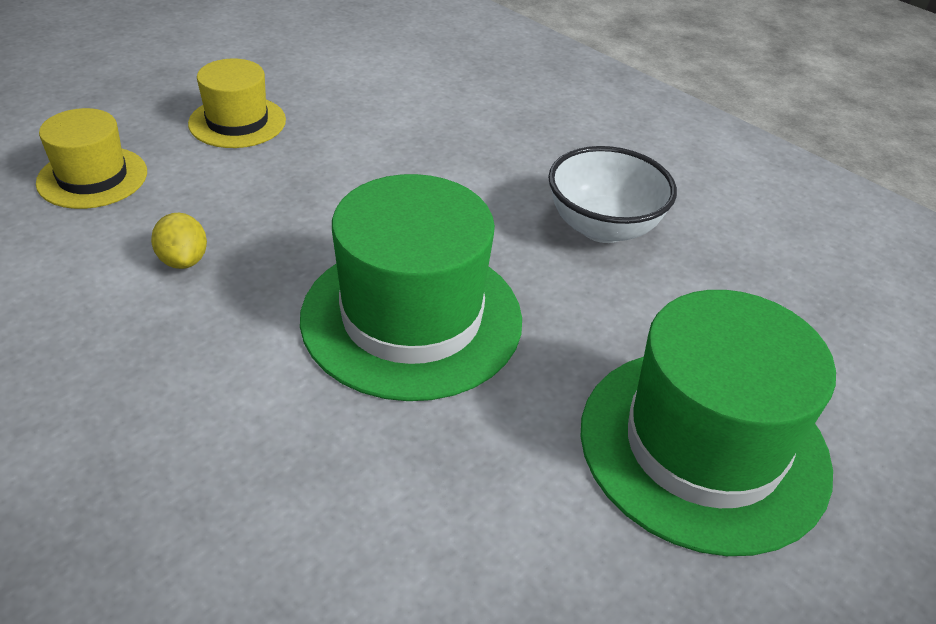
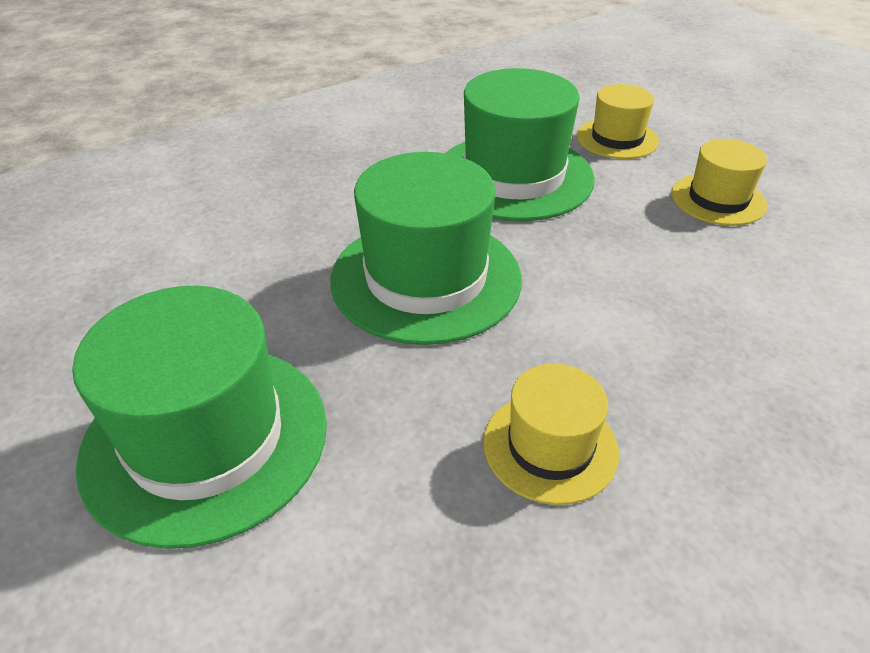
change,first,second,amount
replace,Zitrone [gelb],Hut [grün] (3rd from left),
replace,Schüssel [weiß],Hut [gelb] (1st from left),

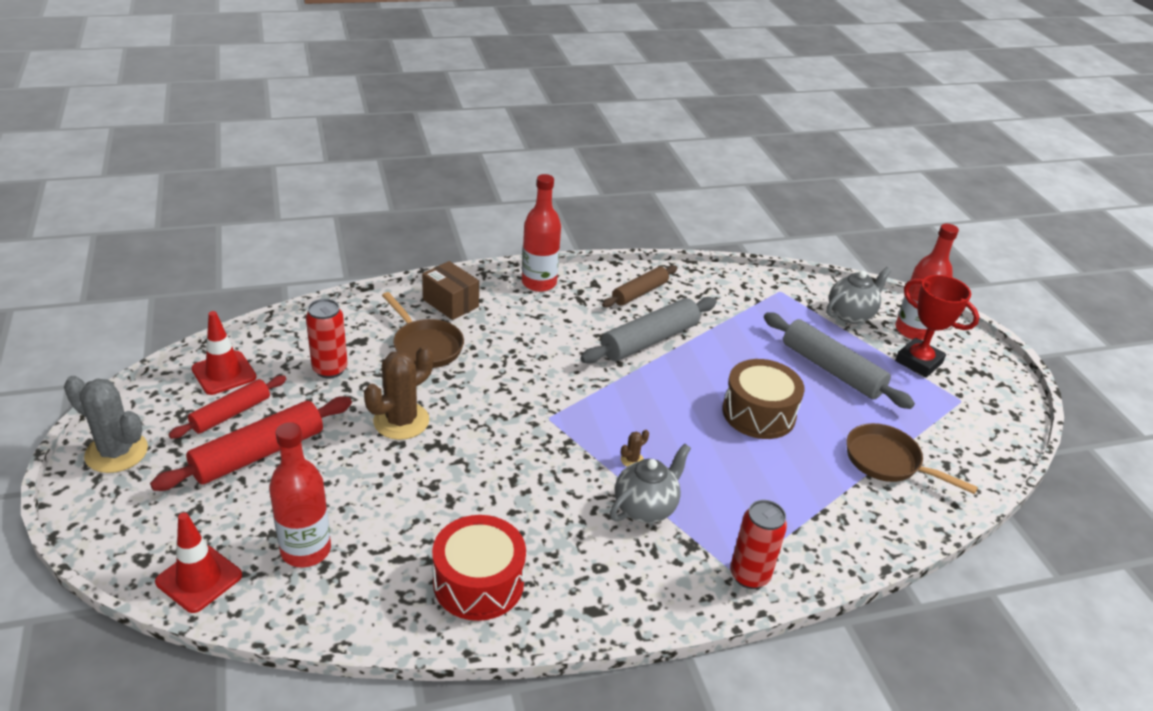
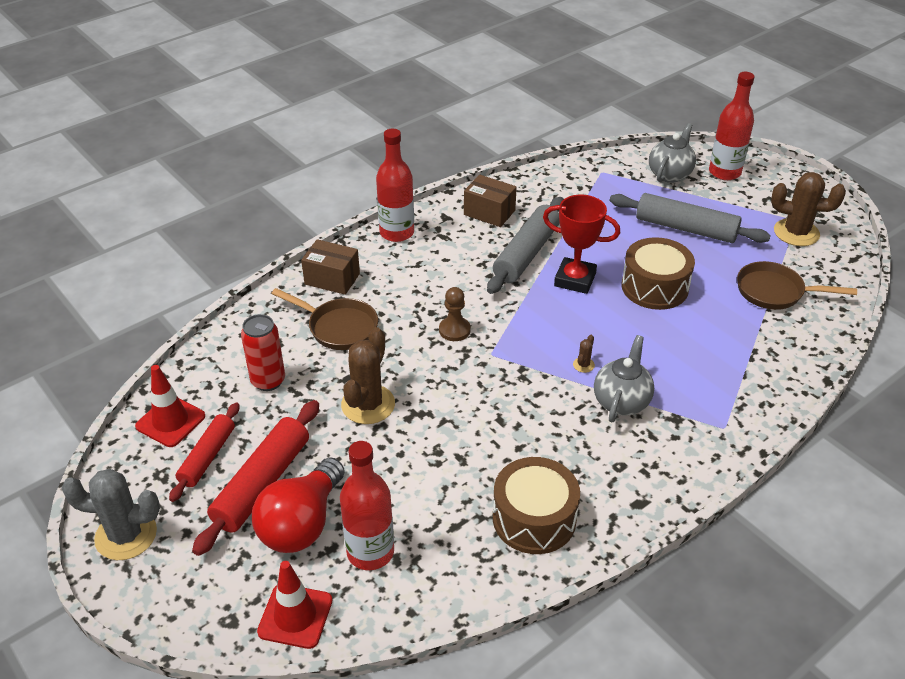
change,first,second,amount
insert,,Glühbirne [rot],
insert,,Bauer [braun],
replace,Nudelholz [braun],Schachtel [braun] (2nd from left),
recolor,Trommel [rot],Trommel [braun] (1st from left),
move,Pokal [rot],,
insert,,Kaktus [braun] (3rd from left),
delete,Dose [rot] (2nd from left),,

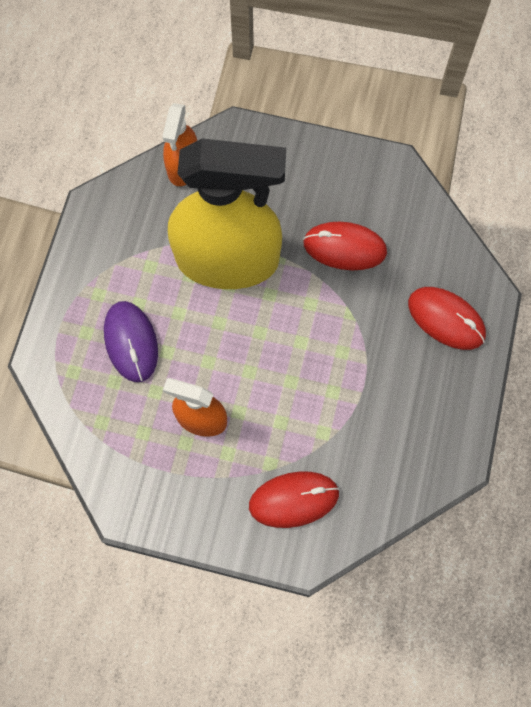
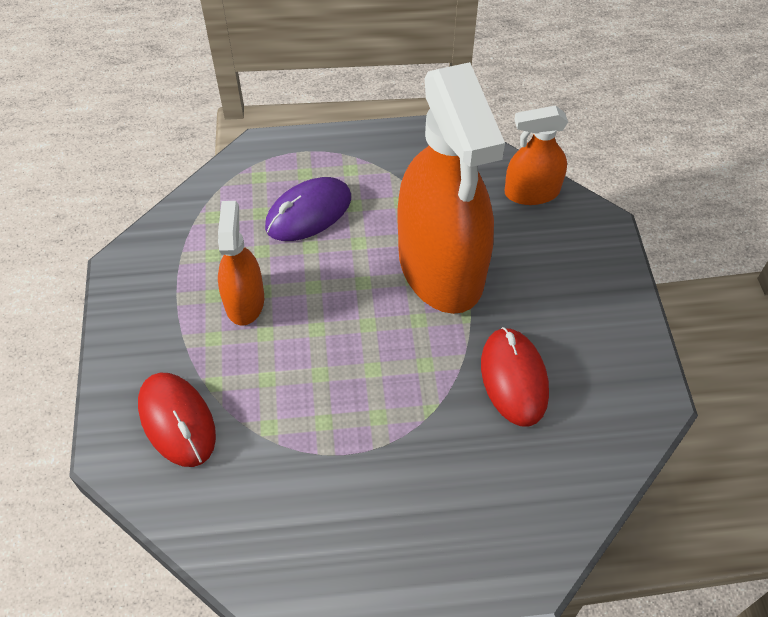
change,first,second,amount
recolor,Sprühflasche [gelb],Sprühflasche [orange] (2nd from left),
delete,Computermaus [rot] (3rd from left),,

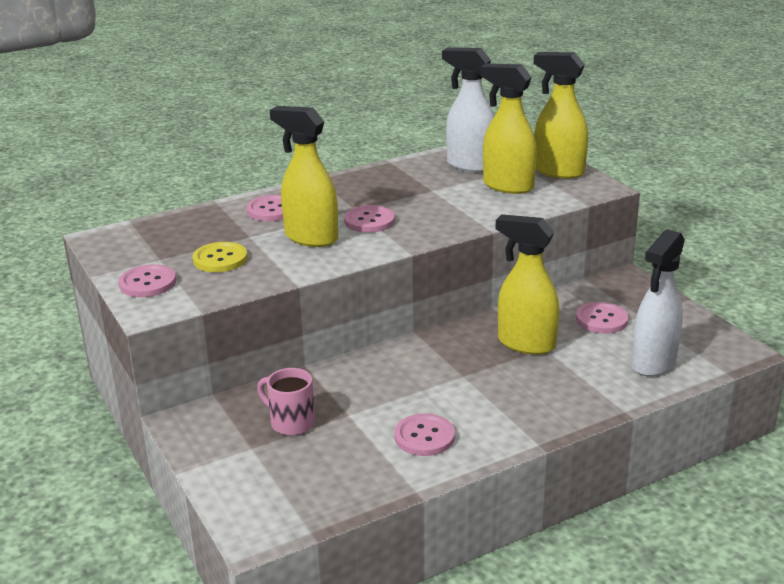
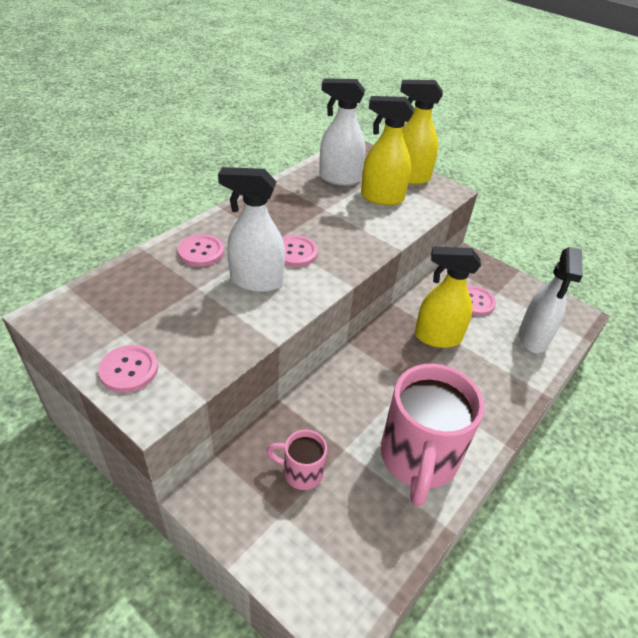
change,first,second,amount
recolor,Sprühflasche [gelb] (1st from left),Sprühflasche [weiß] (1st from left),
replace,Knopf [rosa] (4th from left),Tasse [rosa] (2nd from left),
delete,Knopf [gelb],,

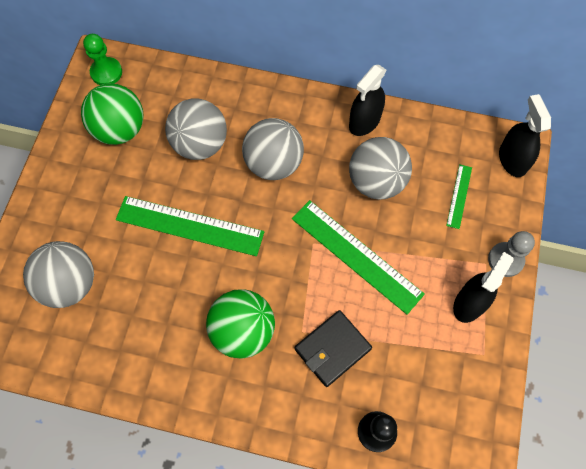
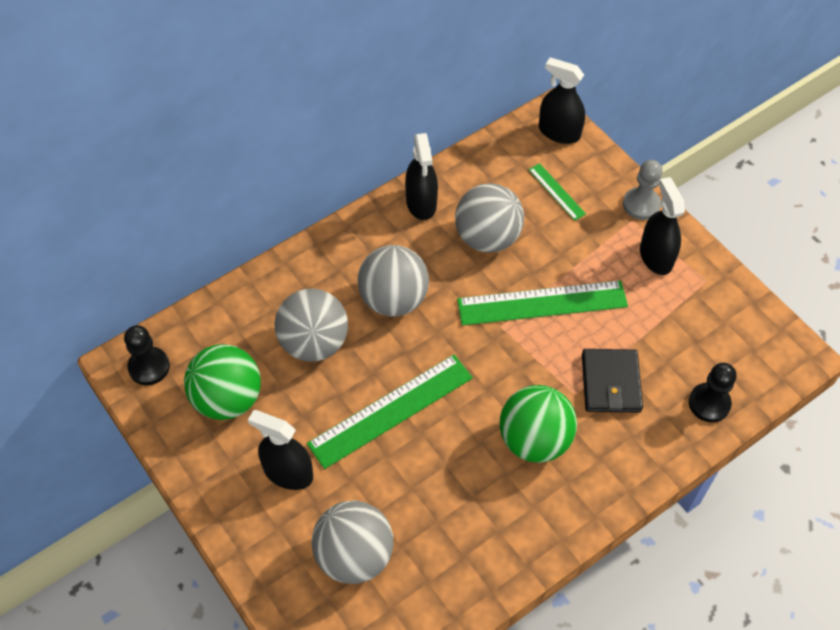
change,first,second,amount
recolor,Bauer [grün],Bauer [schwarz] (1st from left),
insert,,Sprühflasche [schwarz] (1st from left),

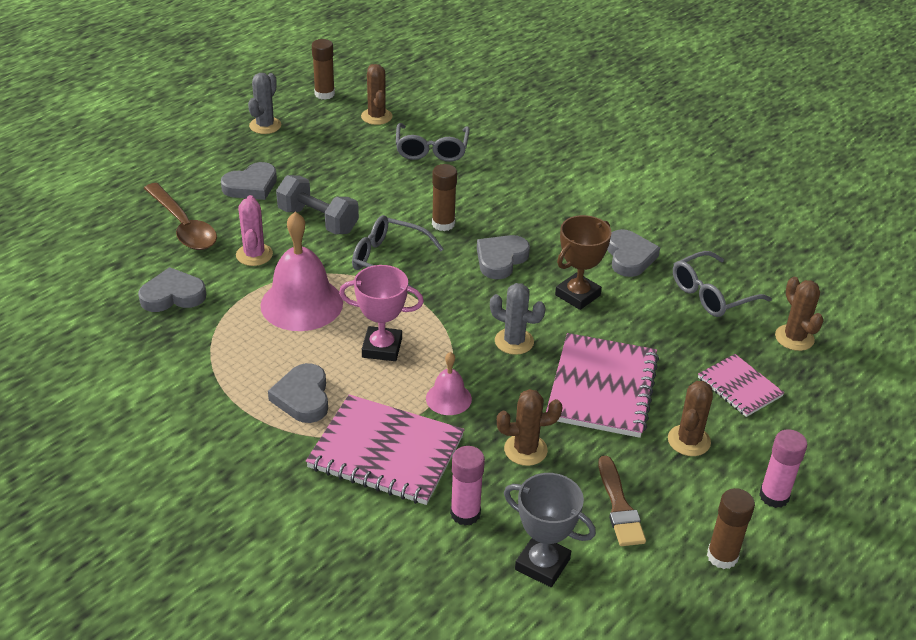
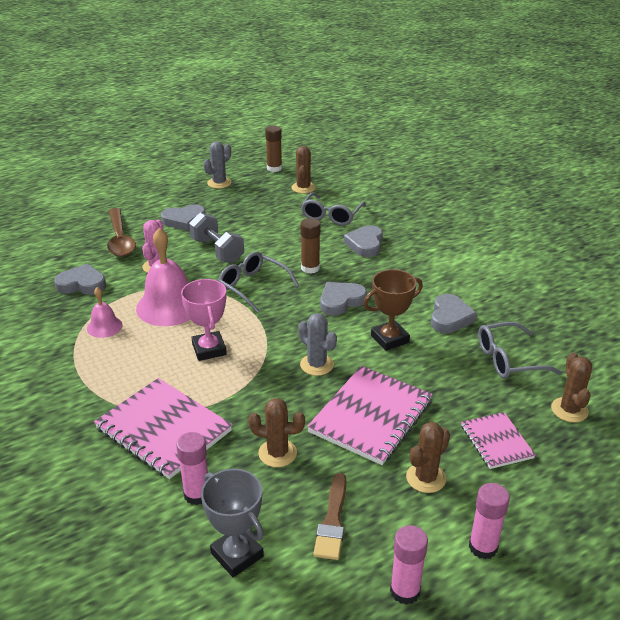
change,first,second,amount
move,Glocke [rosa] (2nd from left in the first image),Glocke [rosa] (1st from left),
rotate,Pokal [rosa],,45 degrees clockwise
move,Herz [grau] (3rd from left in the first image),Herz [grau] (4th from left),
recolor,Klebestift [braun] (3rd from left),Klebestift [rosa] (2nd from left),

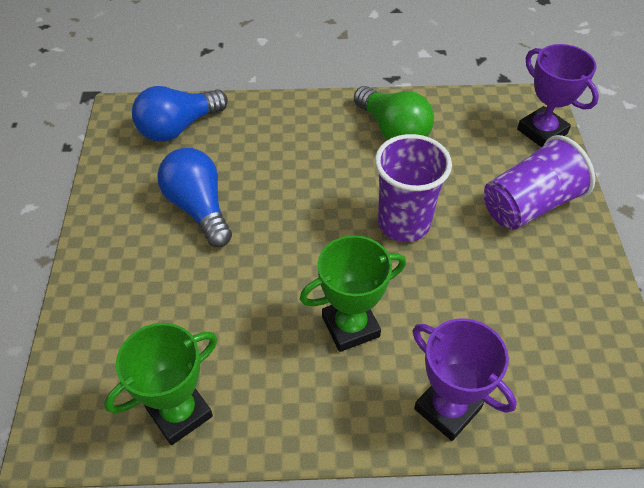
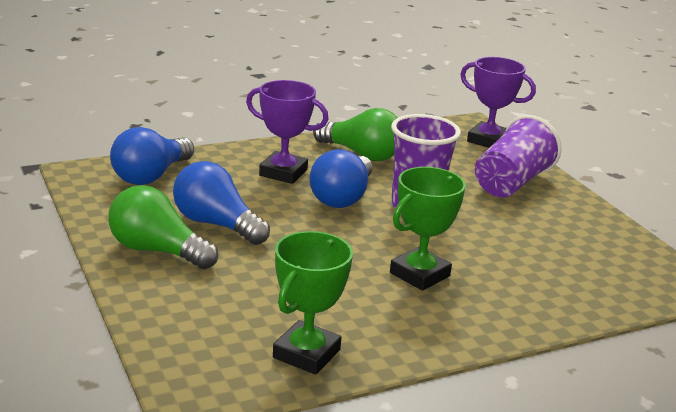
change,first,second,amount
insert,,Glühbirne [grün] (1st from left),
move,Pokal [lila] (1st from left),,
insert,,Glühbirne [blau] (3rd from left),

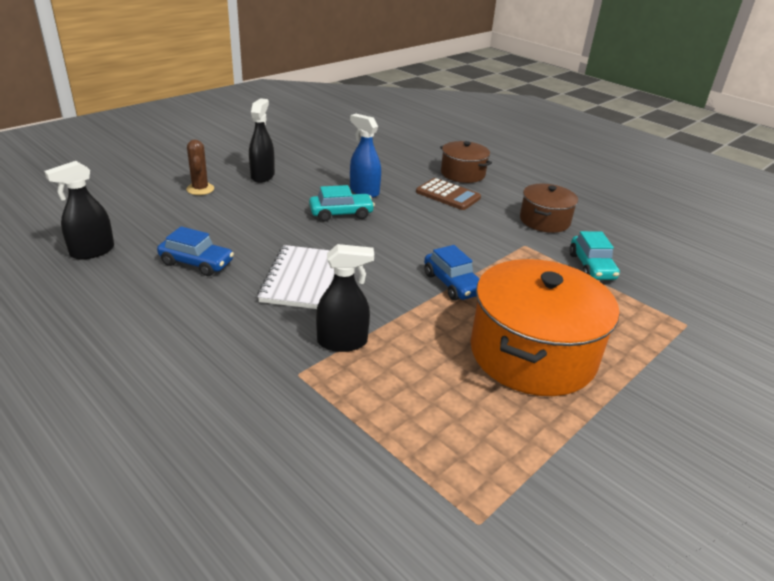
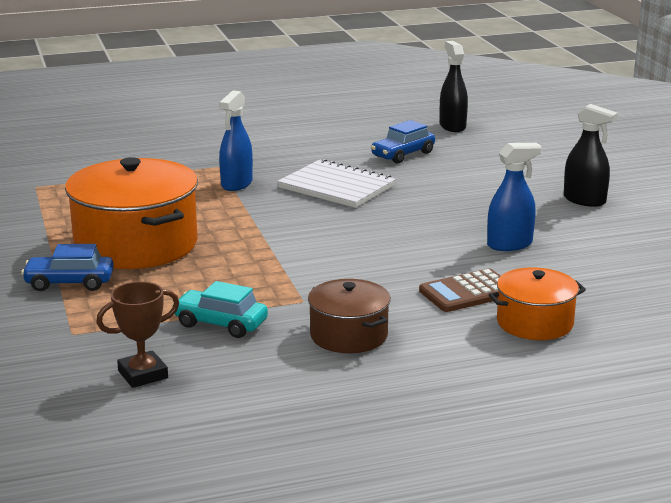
change,first,second,amount
move,Auto [blau] (2nd from left in the first image),Auto [blau] (1st from left),
insert,,Pokal [braun],
recolor,Sprühflasche [schwarz] (3rd from left),Sprühflasche [blau] (1st from left),
recolor,Kochtopf [braun] (1st from left),Kochtopf [orange] (2nd from left),
delete,Kaktus [braun],,
delete,Auto [türkis] (1st from left),,

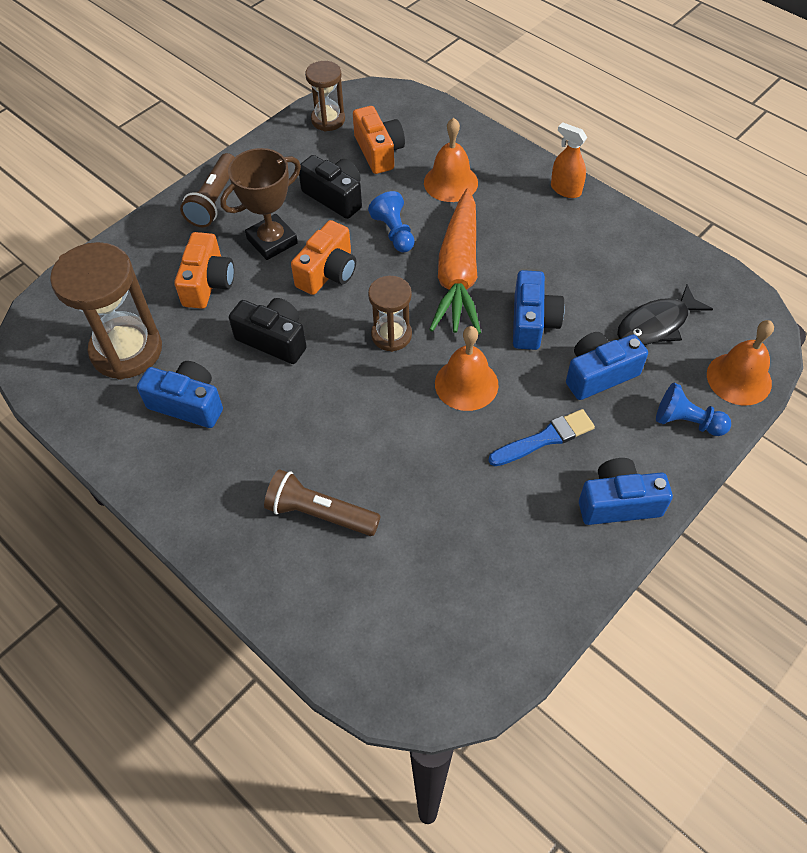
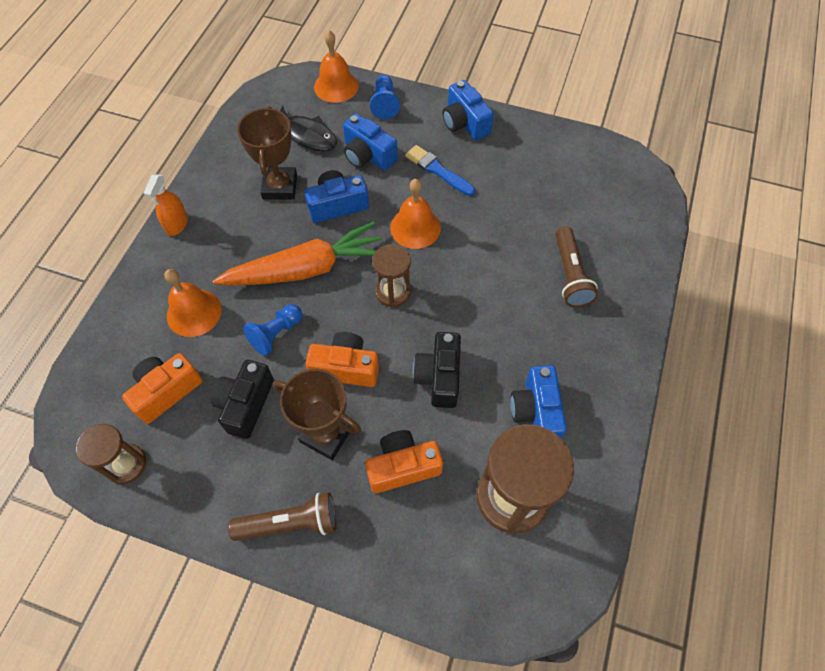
change,first,second,amount
insert,,Pokal [braun] (1st from left),

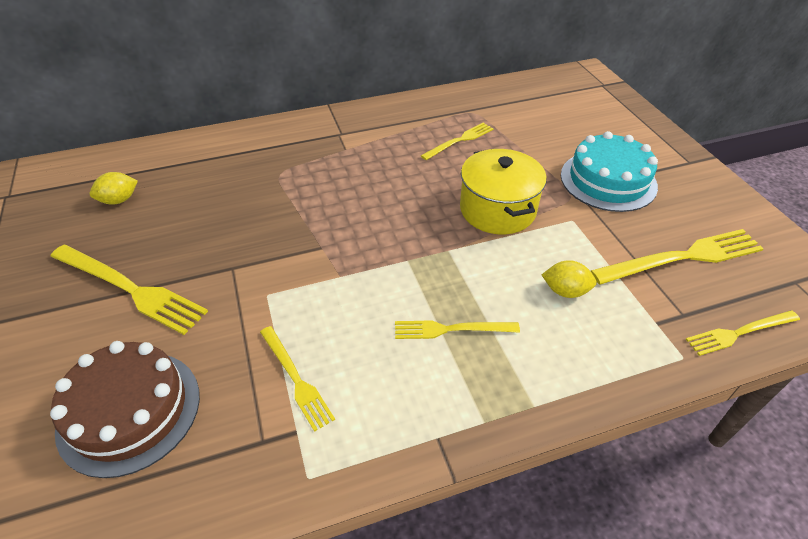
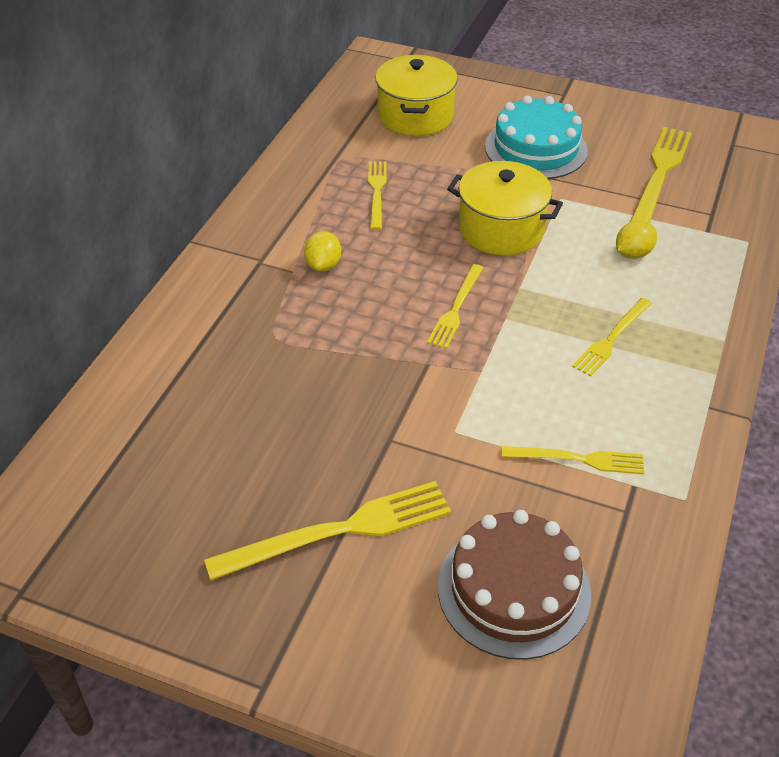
change,first,second,amount
move,Zitrone [gelb] (1st from left),,
insert,,Kochtopf [gelb] (1st from left),
move,Gabel [gelb] (6th from left in the first image),Gabel [gelb] (3rd from left),

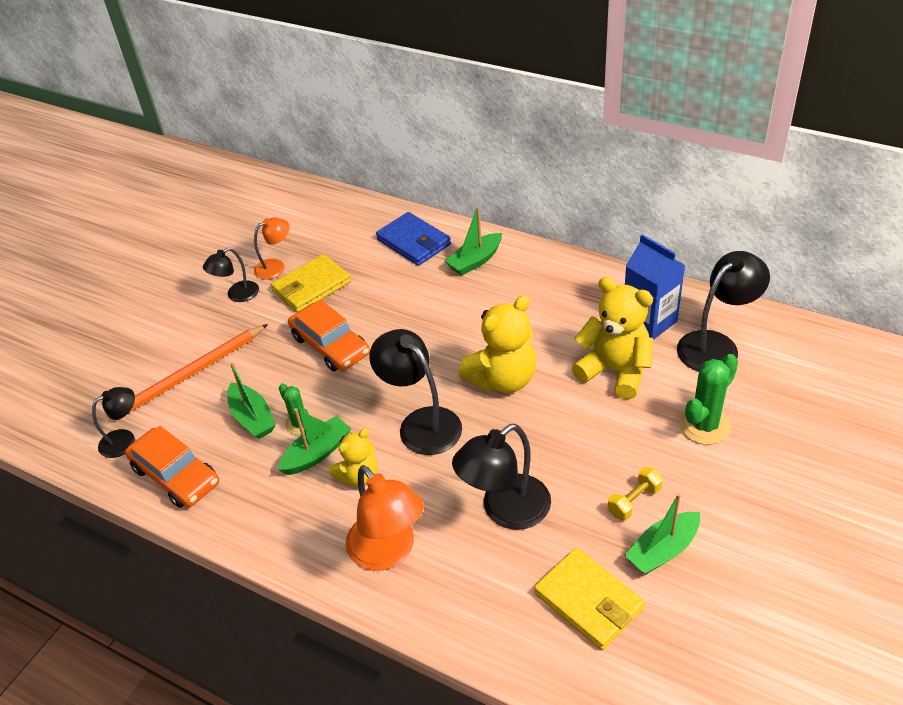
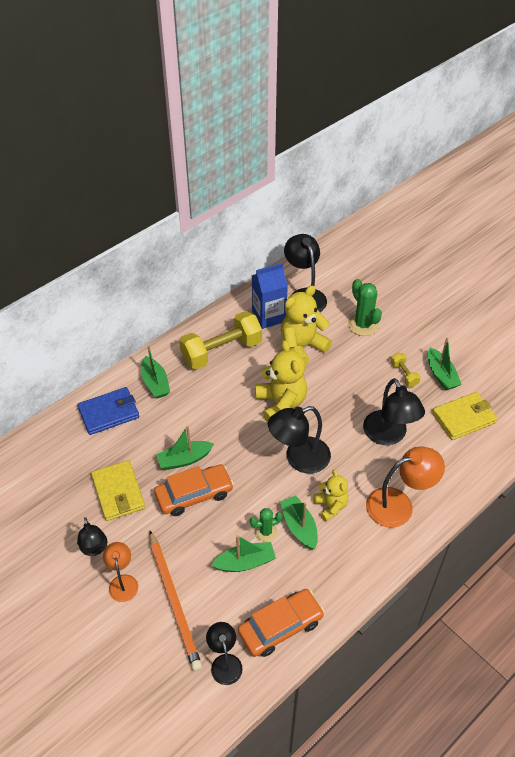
change,first,second,amount
move,Lampe [orange] (1st from left),,
insert,,Boot [grün] (2nd from left),
insert,,Hantel [gelb] (1st from left),

